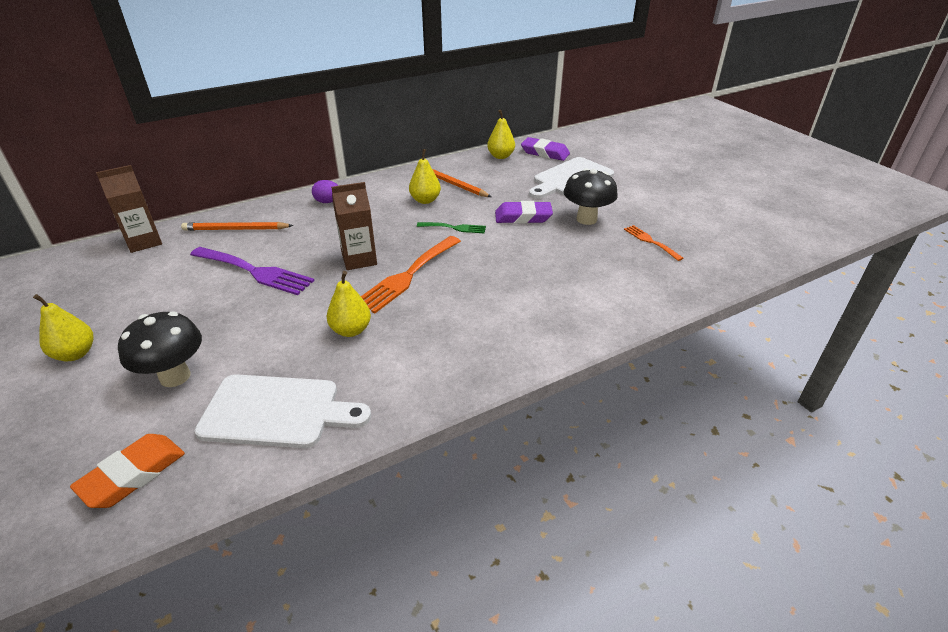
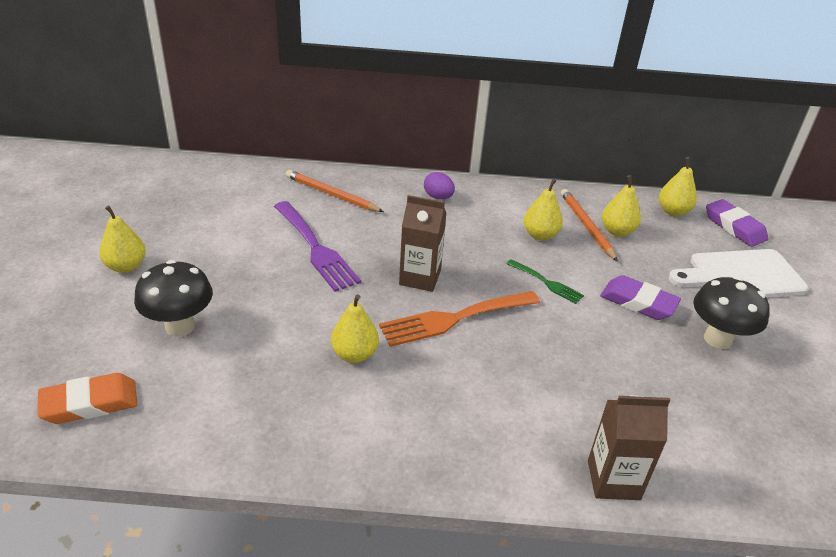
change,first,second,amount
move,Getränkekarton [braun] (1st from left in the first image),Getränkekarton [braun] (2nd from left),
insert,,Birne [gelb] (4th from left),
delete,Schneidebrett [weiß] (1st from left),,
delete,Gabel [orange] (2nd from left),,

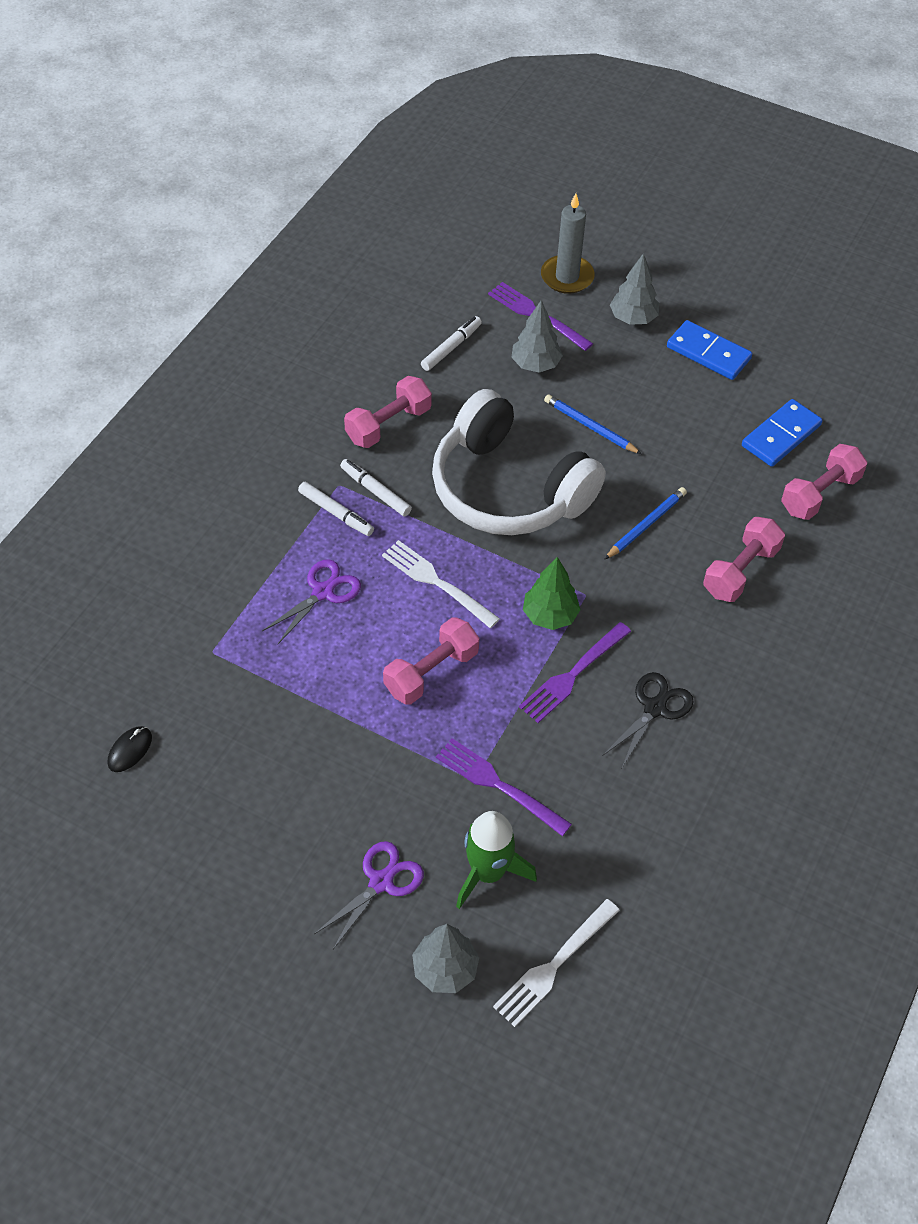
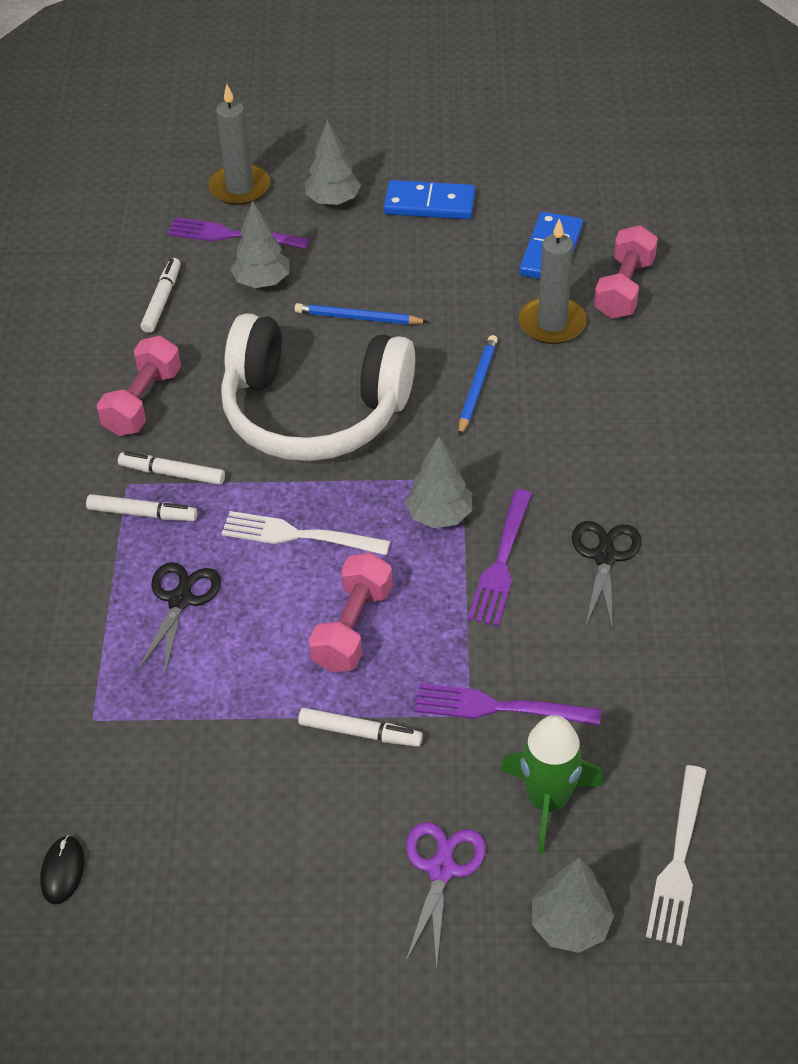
change,first,second,amount
recolor,Schere [lila] (1st from left),Schere [schwarz] (1st from left),
insert,,Filzstift [weiß] (4th from left),
recolor,Baum [grün],Baum [grau] (3rd from left),
insert,,Kerze [grau] (2nd from left),
delete,Hantel [rosa] (3rd from left),,

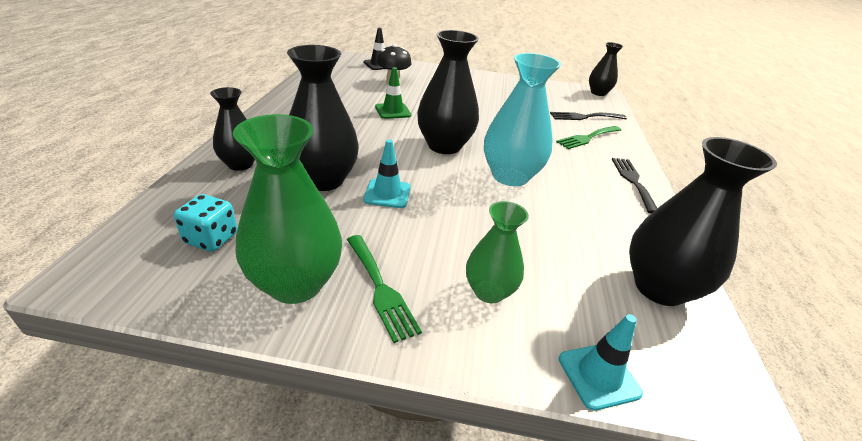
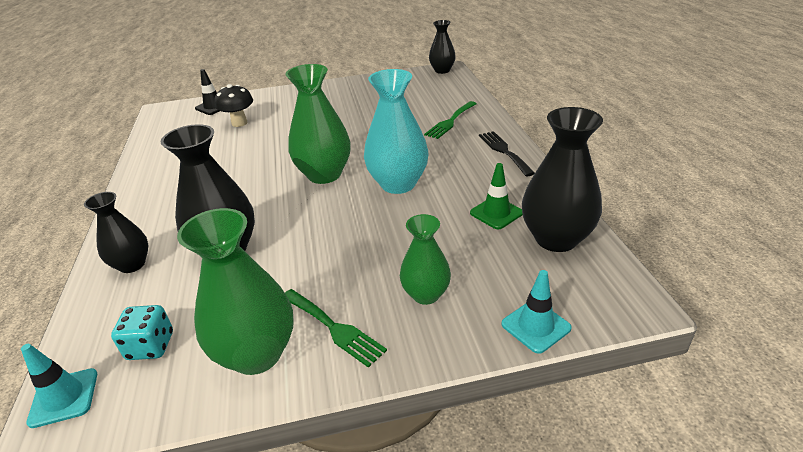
change,first,second,amount
move,Leitkegel [türkis] (1st from left),,
recolor,Vase [schwarz] (3rd from left),Vase [grün] (2nd from left),
move,Leitkegel [grün],,
delete,Gabel [schwarz] (1st from left),,

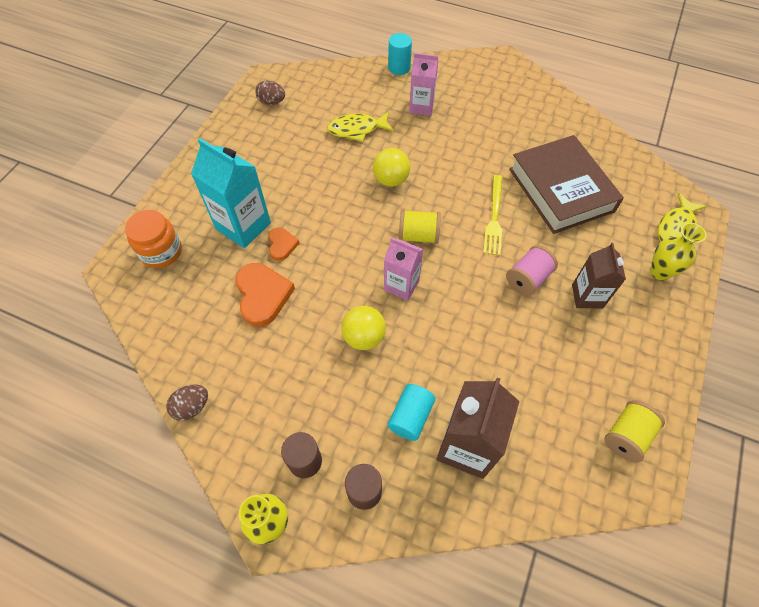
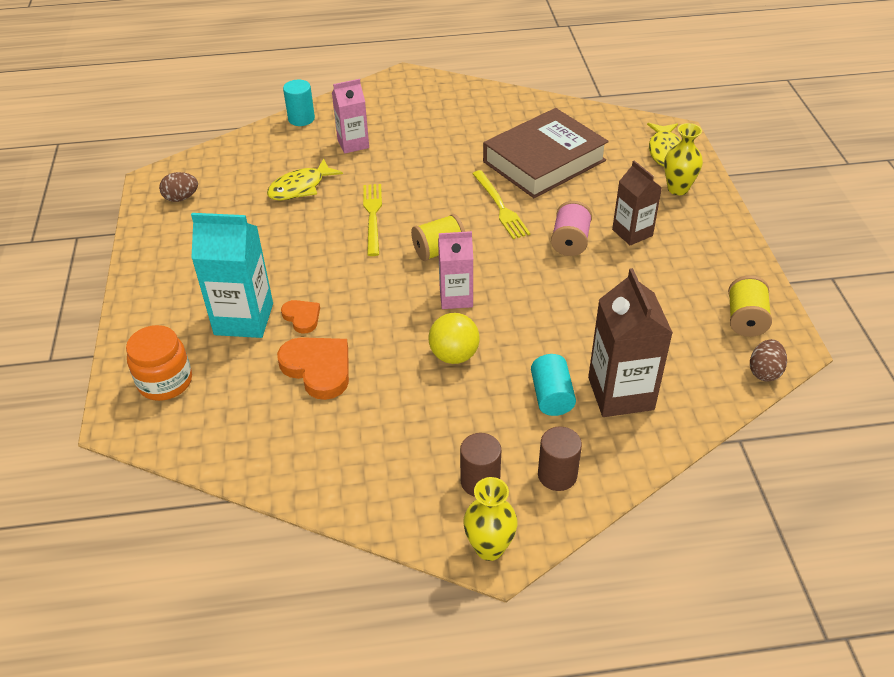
change,first,second,amount
replace,Ball [gelb] (2nd from left),Gabel [gelb] (1st from left),
rotate,Buch [braun],,75 degrees counterclockwise
move,Ei [braun] (1st from left in the first image),Ei [braun] (2nd from left),

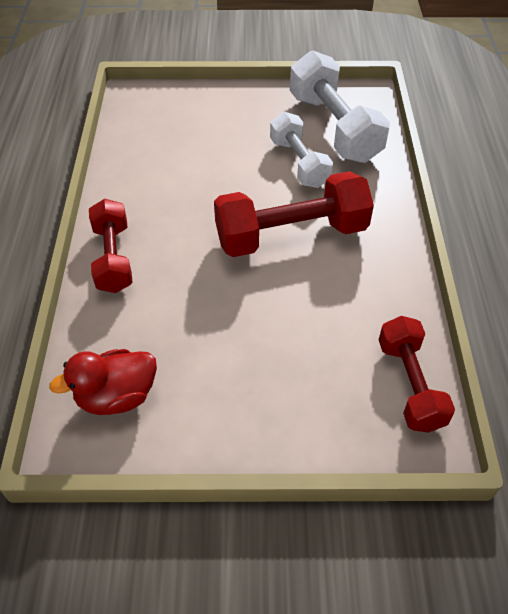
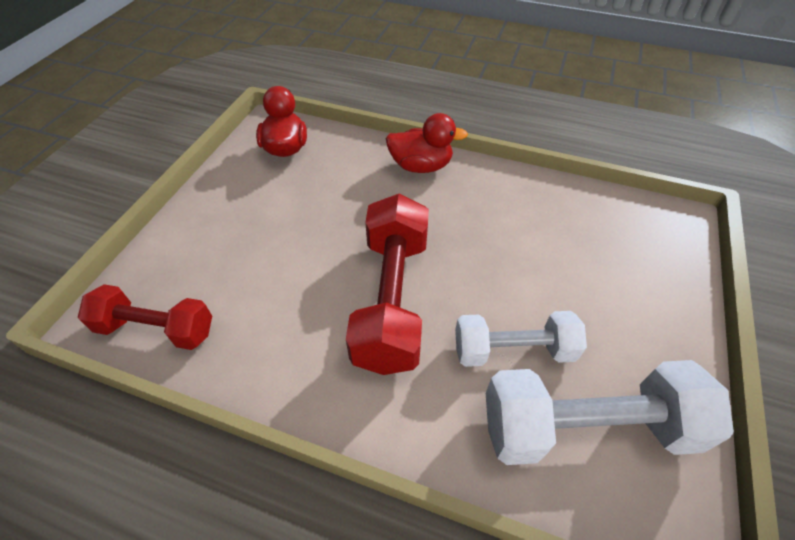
change,first,second,amount
replace,Hantel [rot] (1st from left),Ente [rot] (2nd from left),

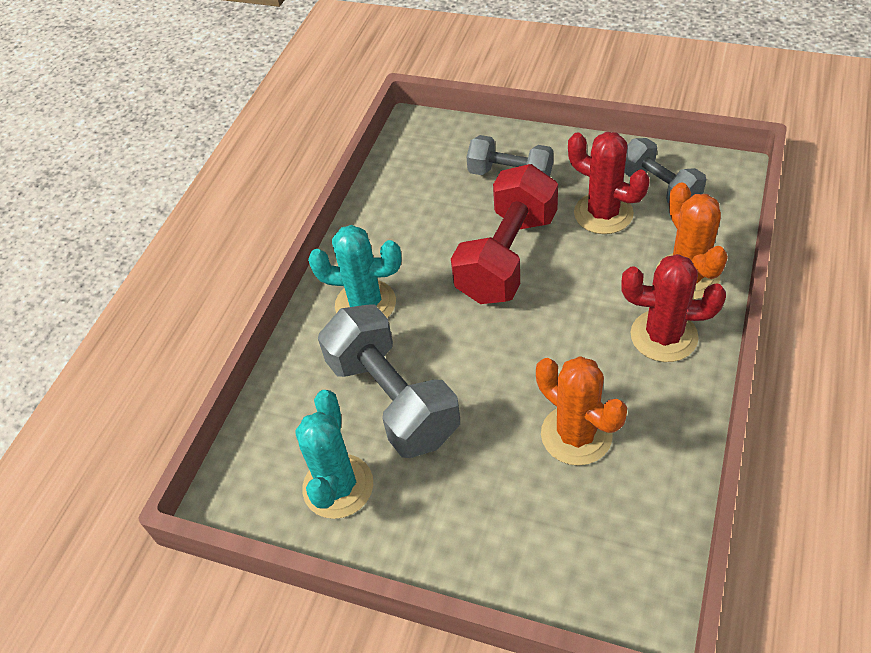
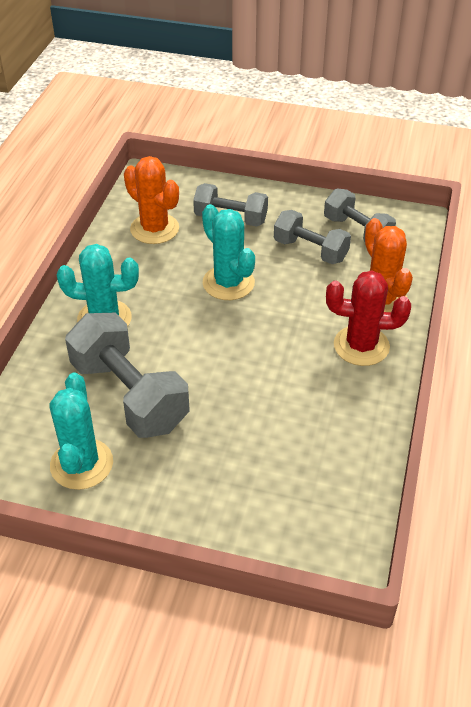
change,first,second,amount
move,Kaktus [orange] (1st from left),,
replace,Hantel [rot],Kaktus [türkis] (3rd from left),
replace,Kaktus [rot] (1st from left),Hantel [grau] (3rd from left),

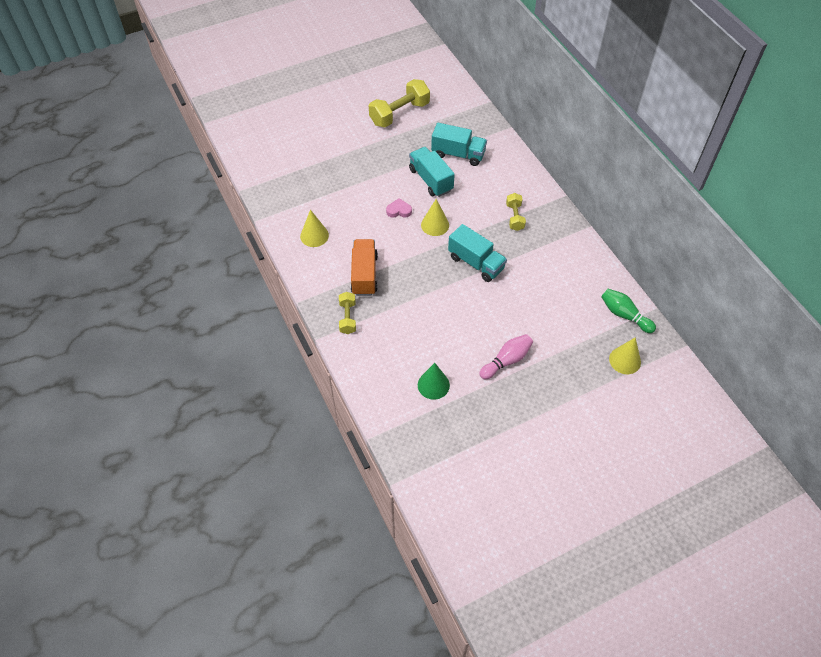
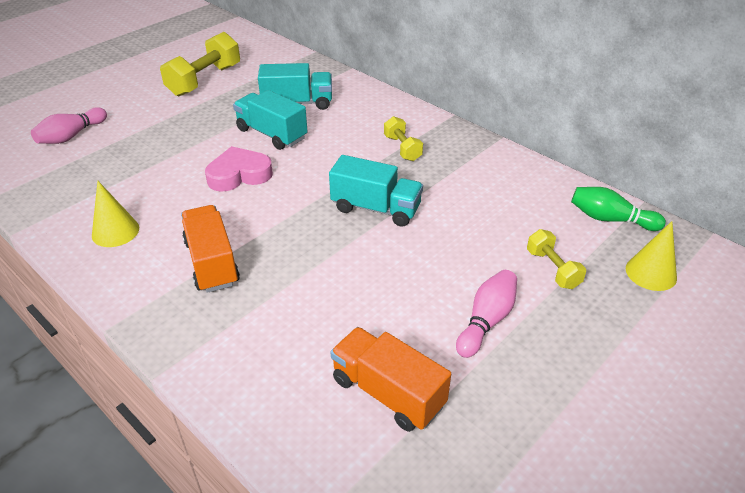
change,first,second,amount
insert,,Bowlingkegel [rosa] (1st from left),
resize,Herz [rosa],,x1.72
replace,Kegel [grün],Lastwagen [orange] (2nd from left),
move,Hantel [gelb] (1st from left in the first image),Hantel [gelb] (3rd from left),
delete,Kegel [gelb] (2nd from left),,

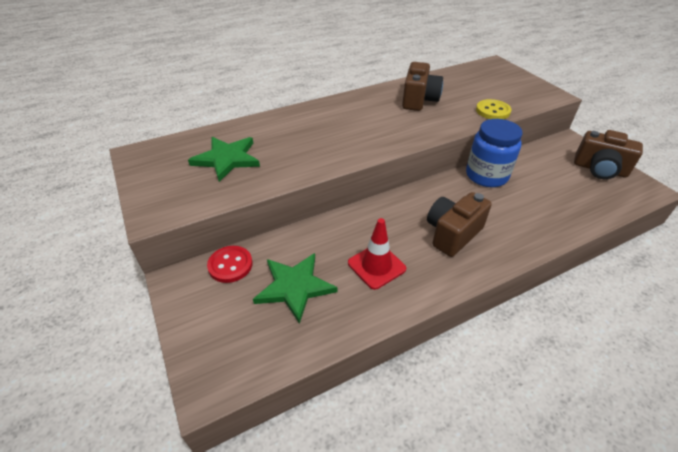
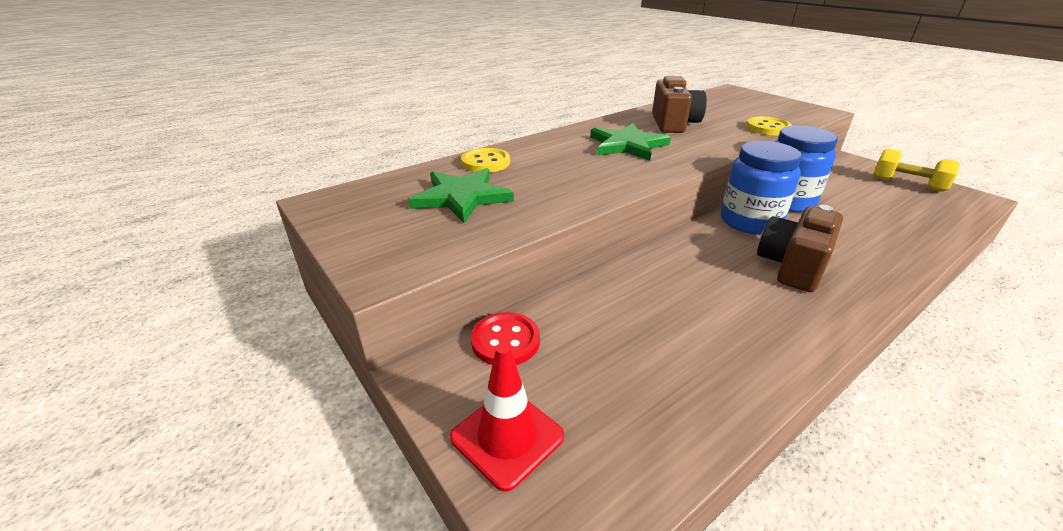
change,first,second,amount
move,Leitkegel [rot],,
insert,,Knopf [gelb] (1st from left),
move,Stern [grün] (2nd from left),,
insert,,Einmachglas [blau] (1st from left),
replace,Kamera [braun] (3rd from left),Hantel [gelb],

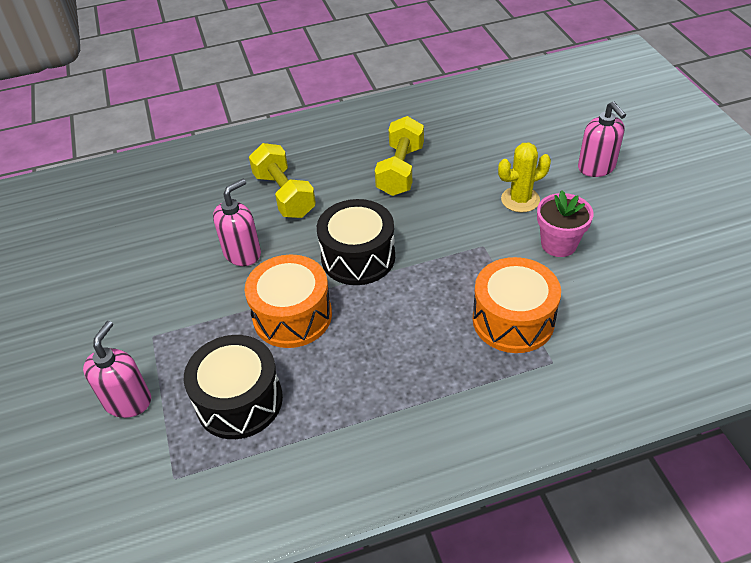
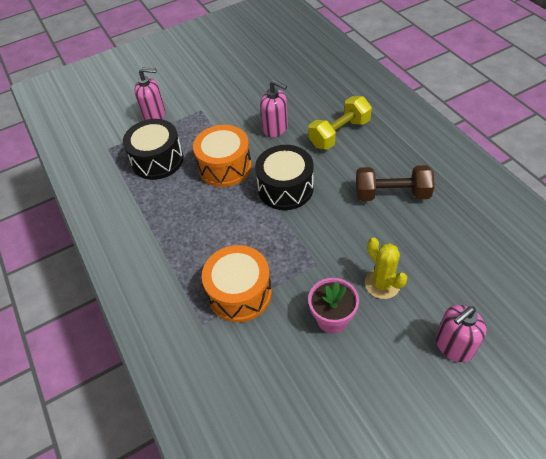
change,first,second,amount
recolor,Hantel [gelb] (2nd from left),Hantel [braun],

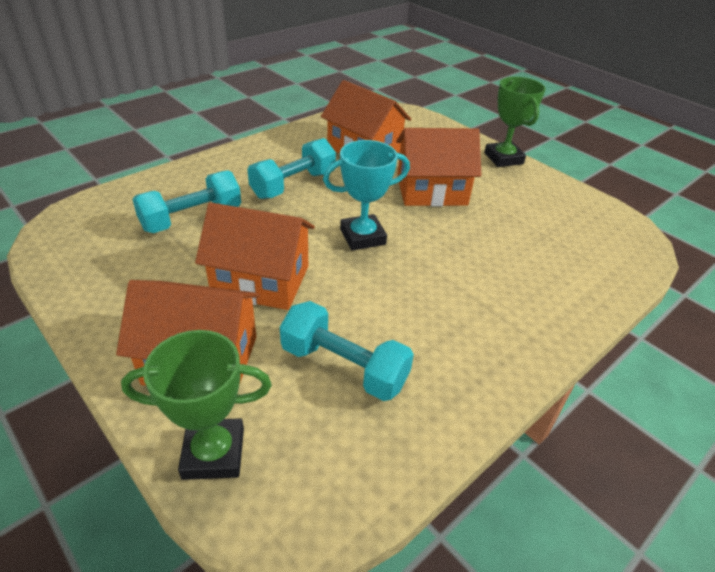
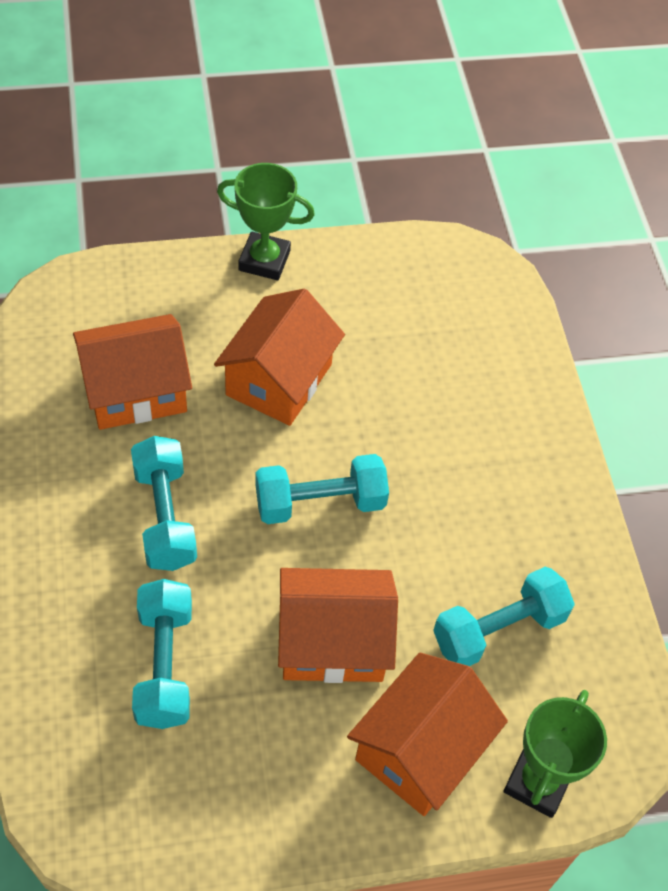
change,first,second,amount
replace,Pokal [türkis],Hantel [türkis] (3rd from left),
rotate,Haus [orange] (2nd from left in the first image),Haus [orange] (3rd from left),45 degrees clockwise

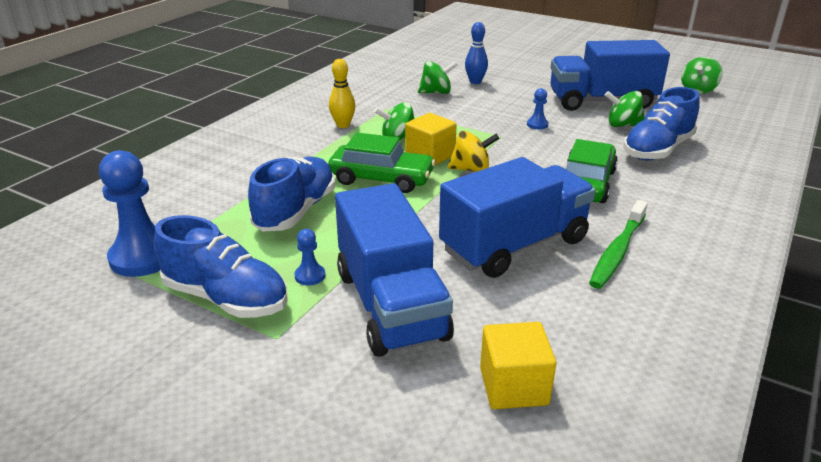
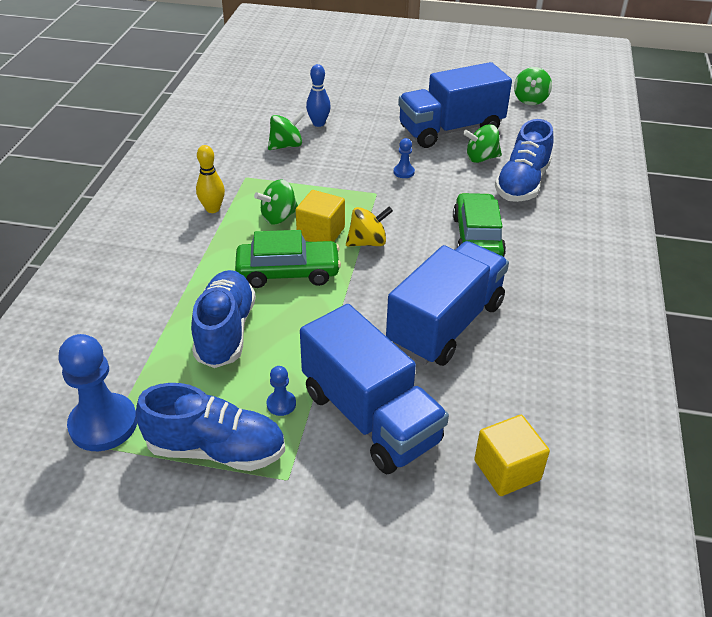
change,first,second,amount
delete,Zahnbürste [grün],,

